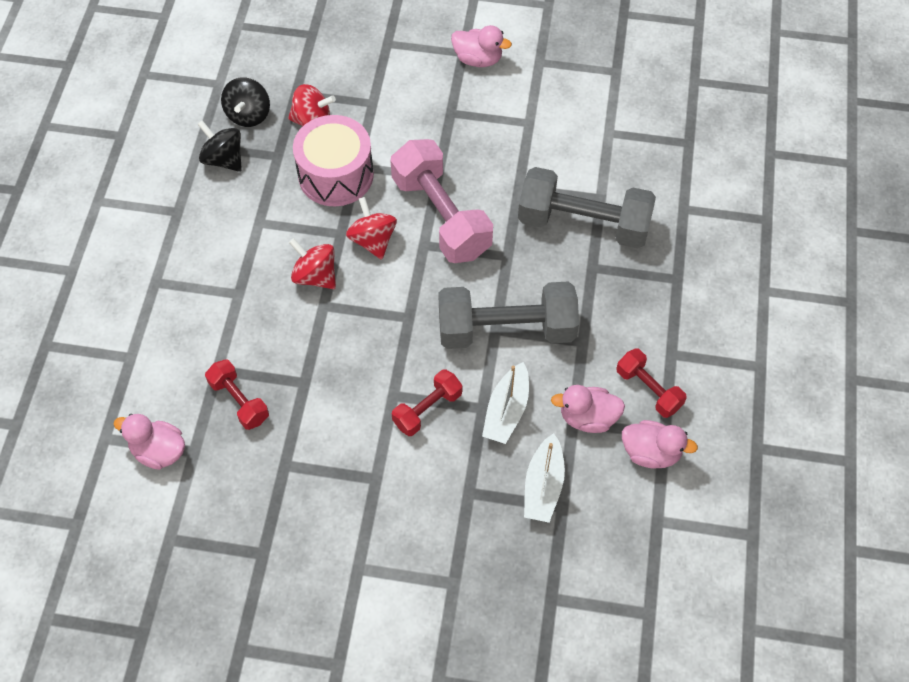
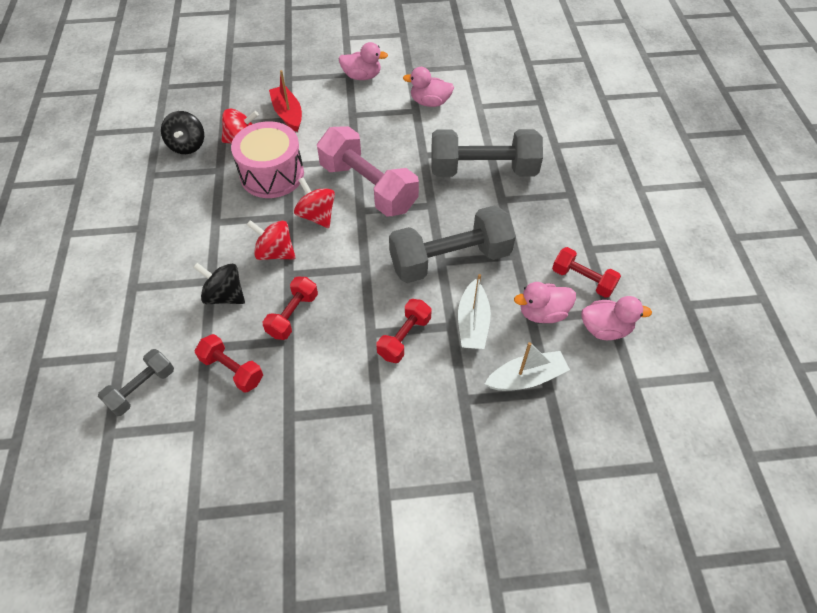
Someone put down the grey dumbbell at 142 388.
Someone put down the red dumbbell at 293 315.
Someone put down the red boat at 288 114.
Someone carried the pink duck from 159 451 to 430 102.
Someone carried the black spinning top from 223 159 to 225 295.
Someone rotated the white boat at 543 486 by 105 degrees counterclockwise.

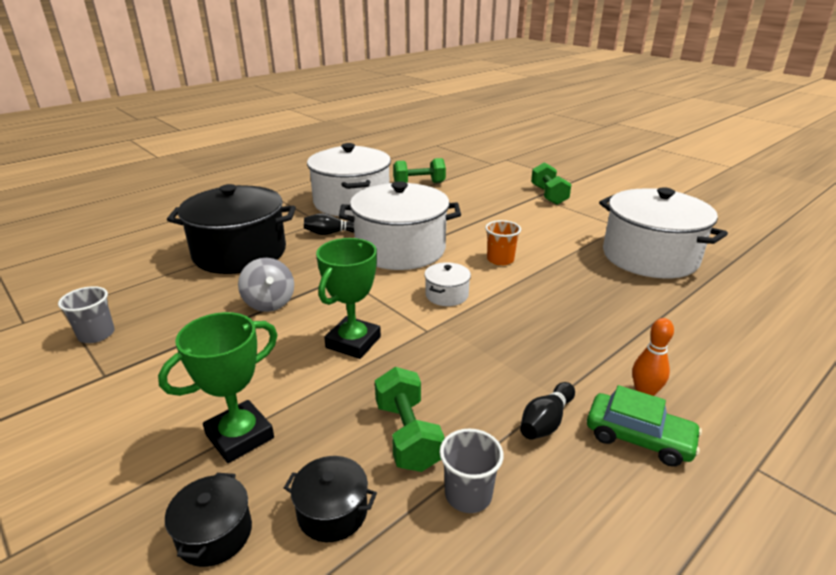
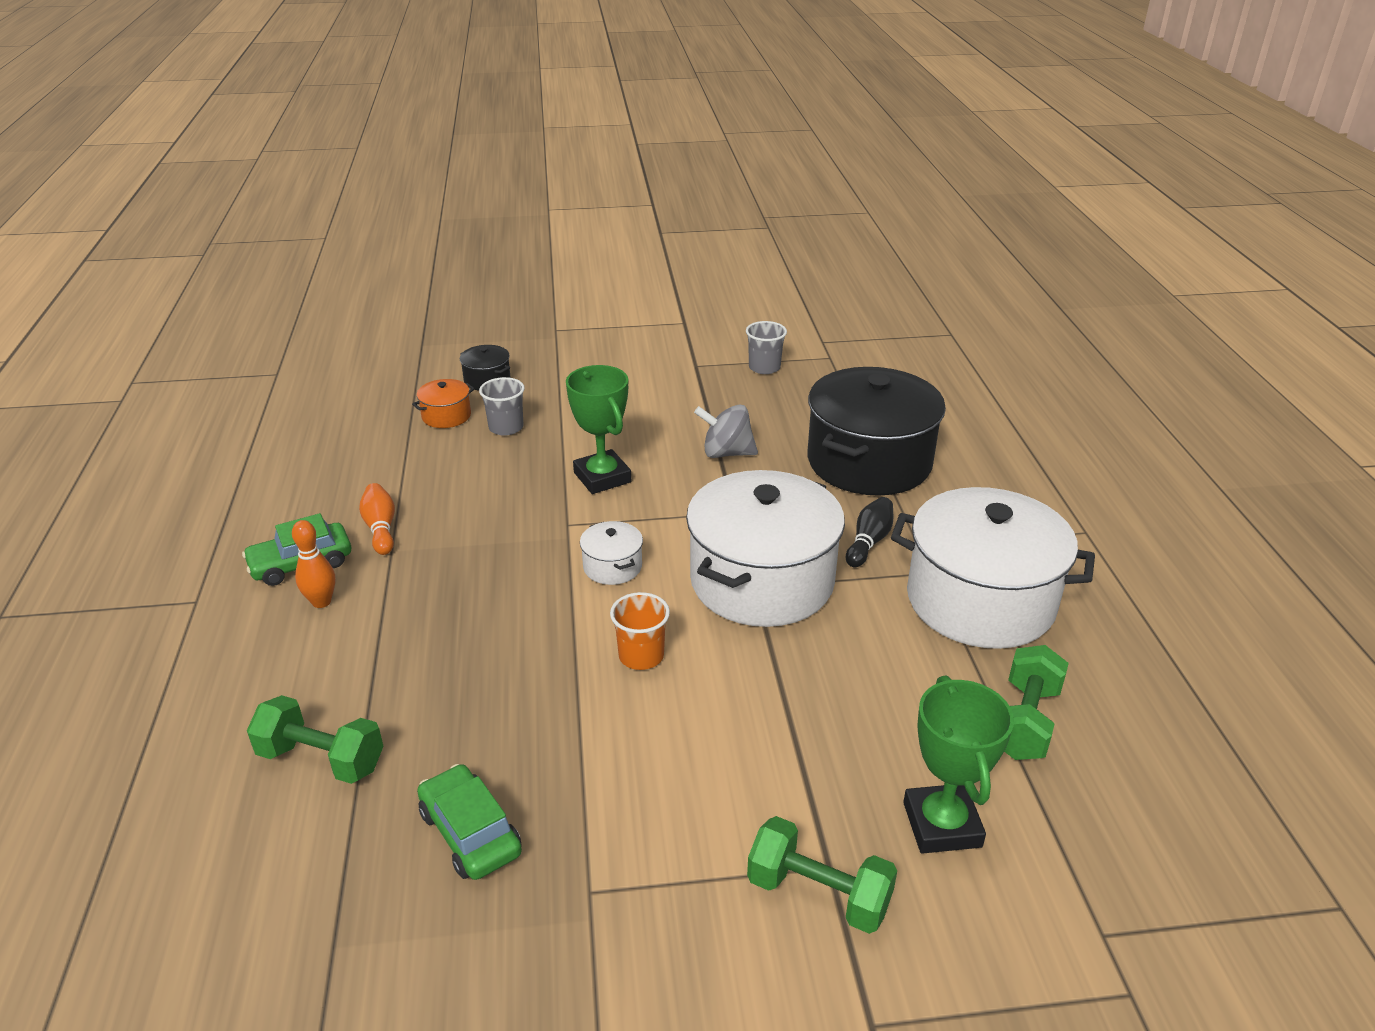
Someone carried the green trophy from 240 436 to 942 825.
Someone carried the green dumbbell from 407 435 to 321 759.
Someone carried the grey cup from 468 494 to 506 427.
Someone swapped the white pot at 649 257 for the green car at 470 833.
Someone repainted the black pot at 332 512, which became the orange pot at 446 416.
Someone repainted the black bowling pin at 546 421, which became the orange bowling pin at 381 528.

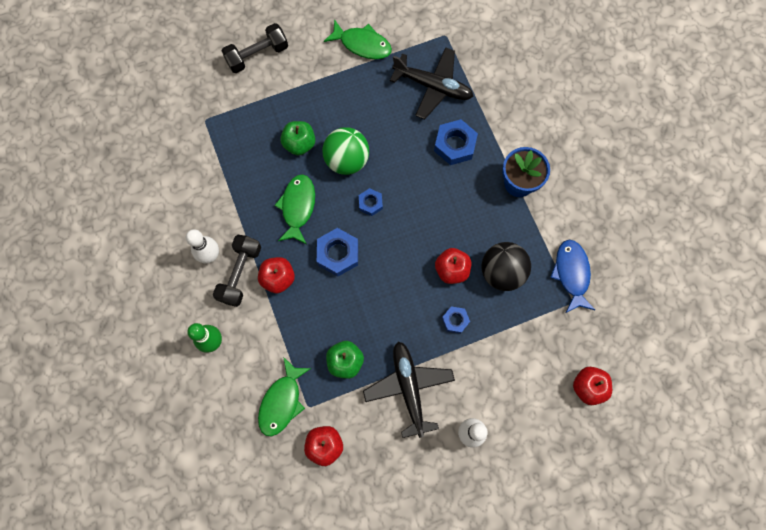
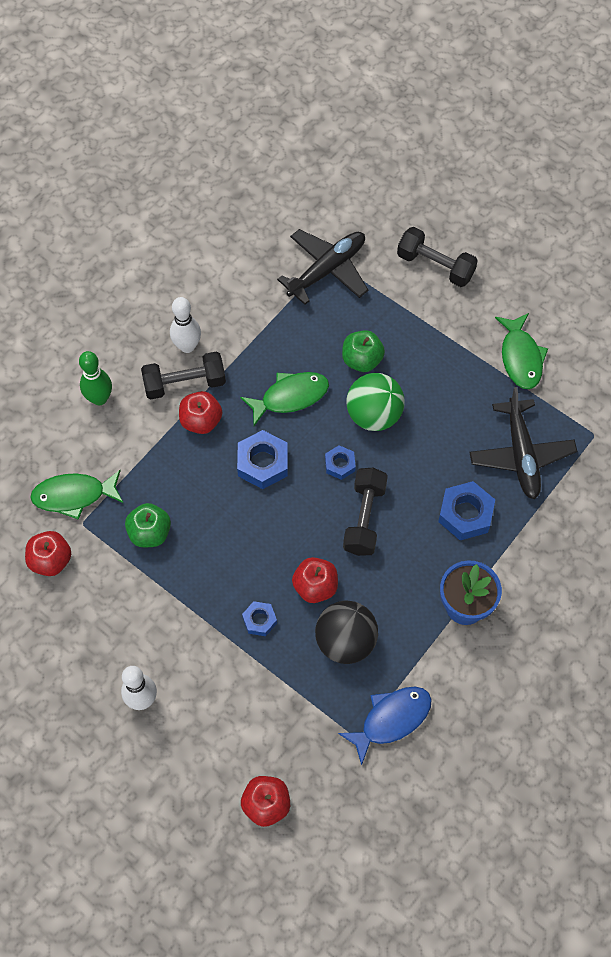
Someone put down the black dumbbell at 364 518.
Someone carried the black plane from 408 388 to 327 270.

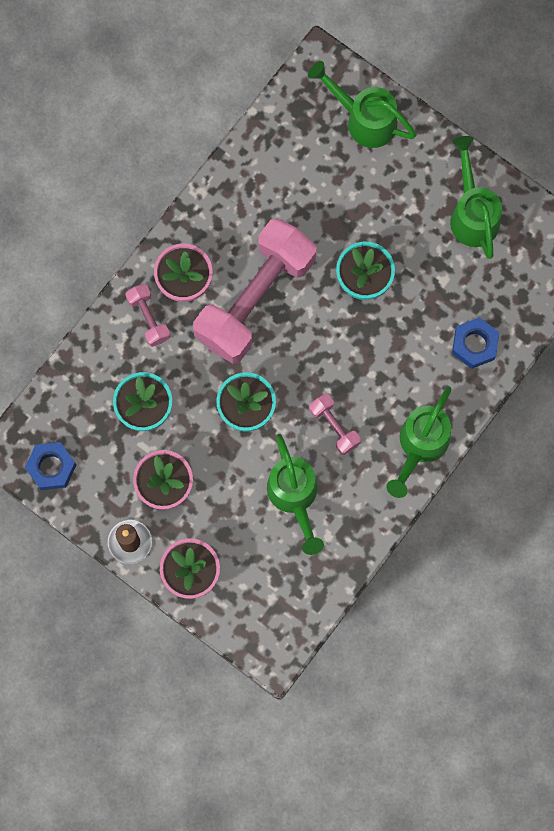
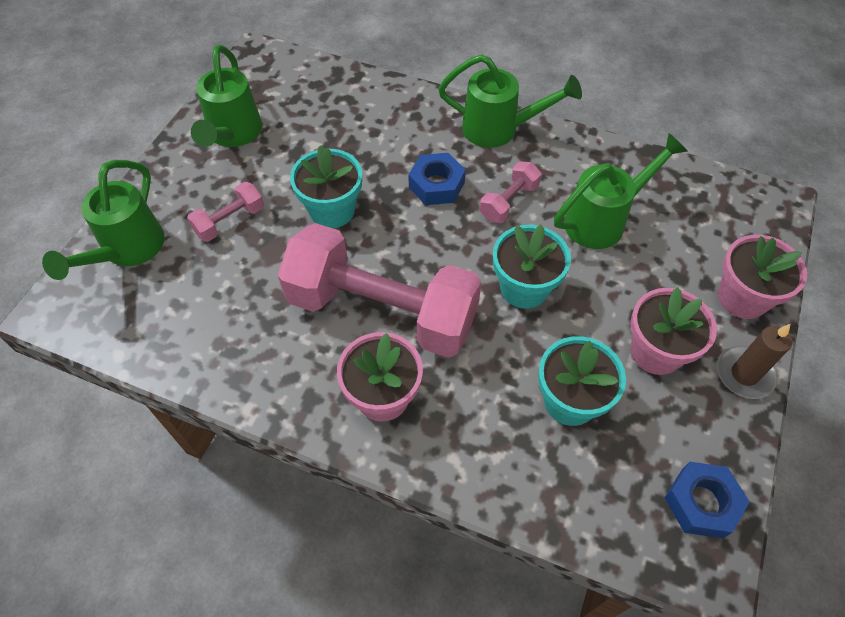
Someone carried the pink dumbbell from 148 318 to 230 221.
Someone carried the blue nut from 474 345 to 436 185.
Someone rotated the green watering can at 472 213 by 60 degrees counterclockwise.

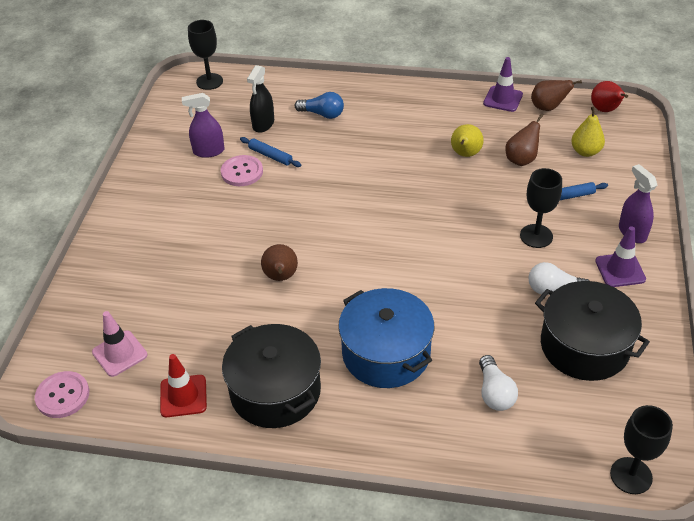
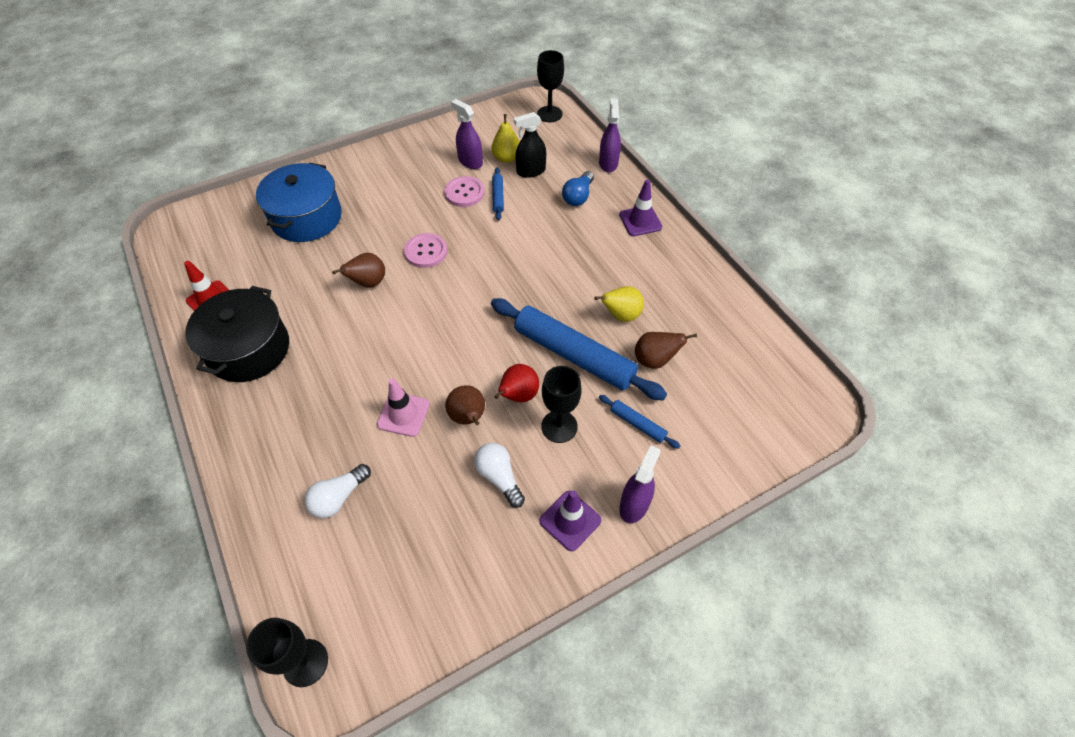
Someone took away the black pot at 584 346.
Someone put down the blue rolling pin at 573 355.
Someone put down the purple spray bottle at 608 163.
Someone carried the pink button from 62 396 to 426 251.
Someone carried the pink traffic cone from 119 353 to 403 414.
Someone carried the blue pot from 386 353 to 306 218.
Someone carried the purple traffic cone from 503 99 to 640 221.
Someone carried the brown pear from 548 108 to 468 417.
Someone carried the yellow pear from 585 152 to 506 158.
Someone carried the red pear from 605 110 to 518 395.
Someone rotated the blue light bulb at 322 114 by 45 degrees clockwise.

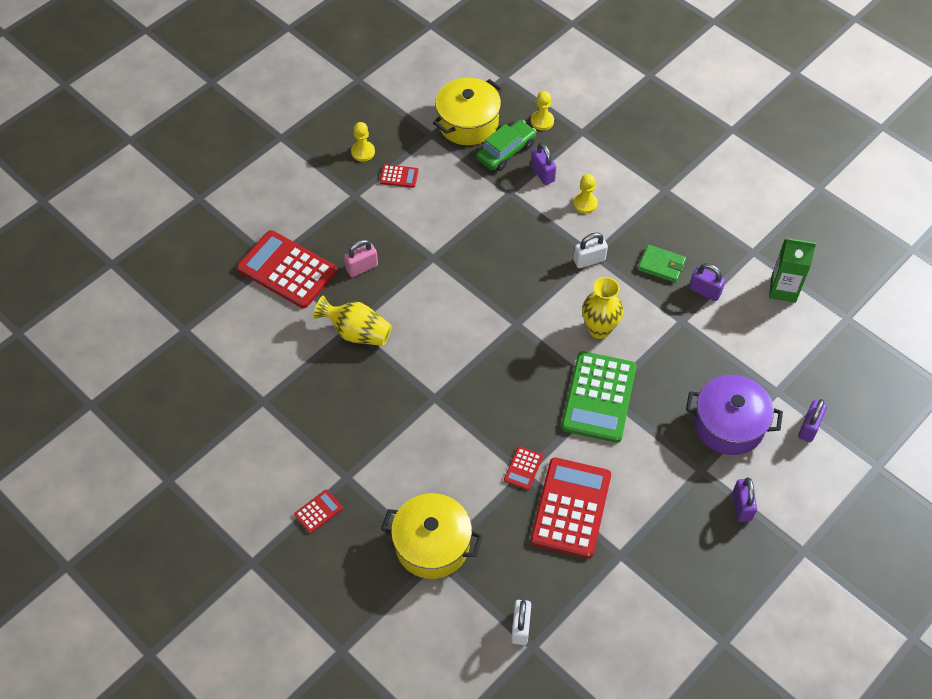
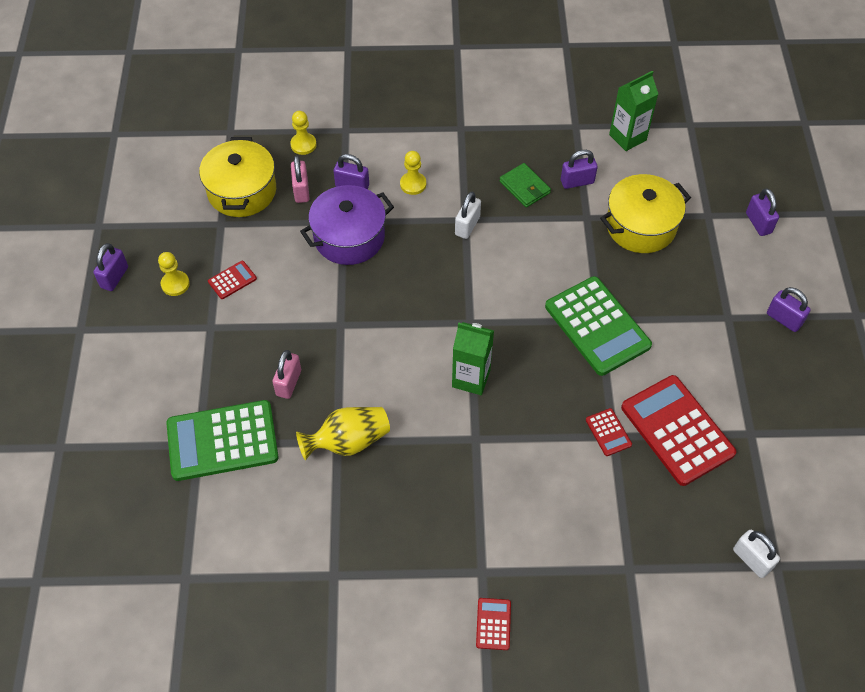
Someone took away the yellow vase at 599 329.
Someone put down the purple padlock at 114 277.
Someone put down the green carton at 471 378.
Someone carried the yellow pot from 432 545 to 640 226.
Someone carried the purple pot from 729 424 to 349 237.
Someone swapped the green car at 506 151 for the pink padlock at 301 190.
Someone repainted the red calculator at 287 270, which became the green calculator at 222 441.
Someone rotated the green wallet at 661 265 by 75 degrees clockwise.

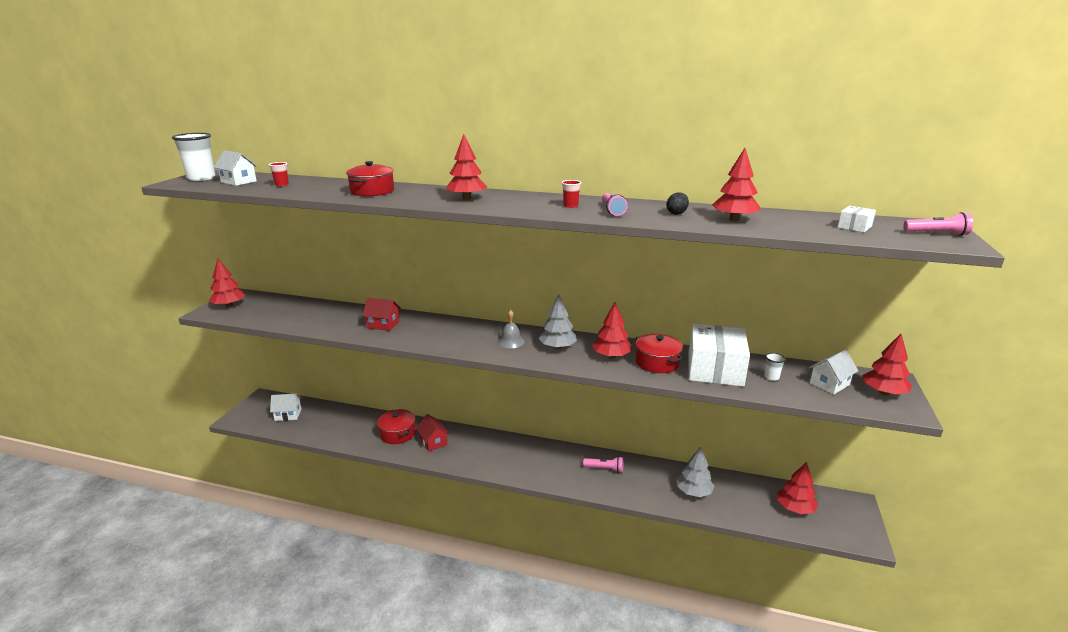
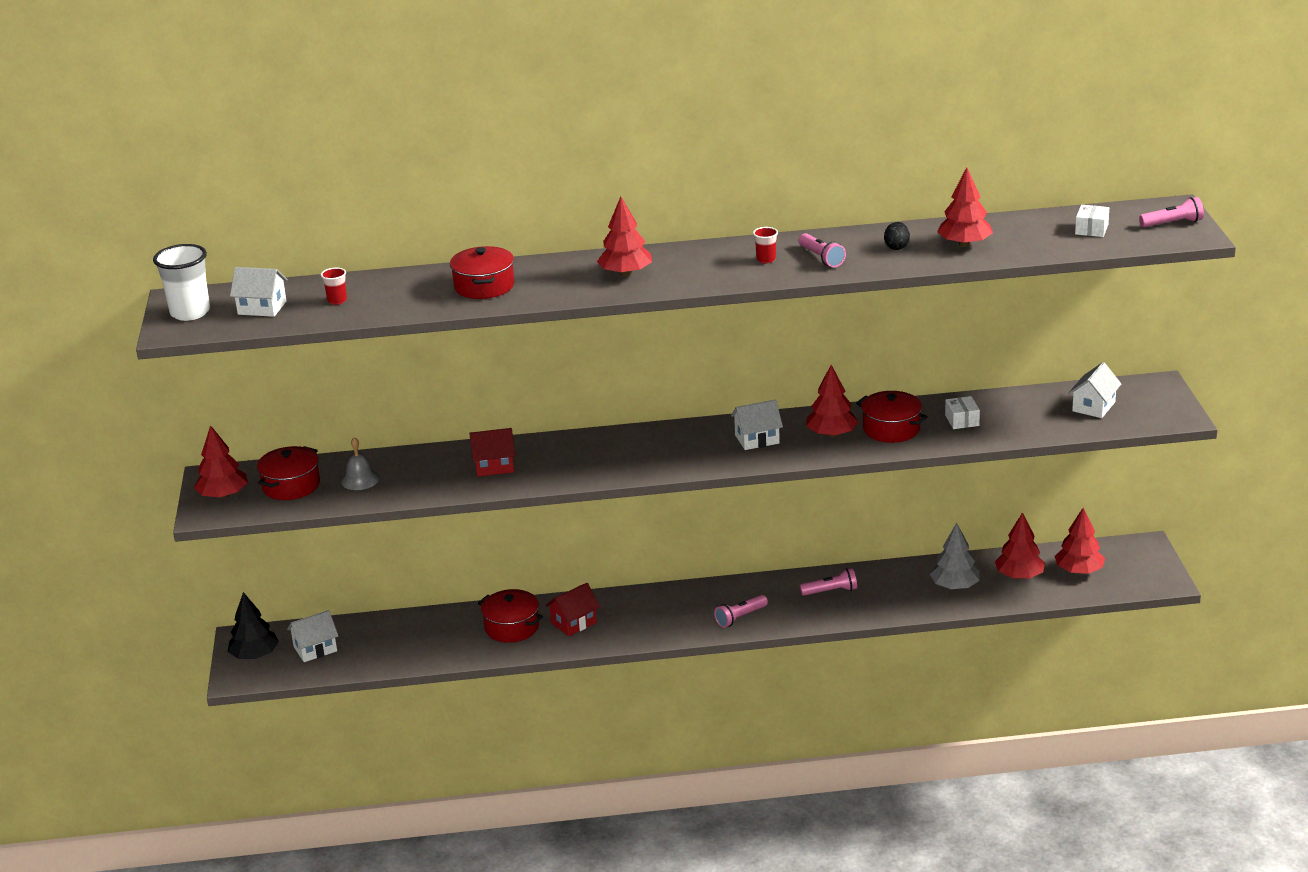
Someone took away the white cup at 771 377.
Someone put down the black tree at 255 655.
Someone put down the red pot at 291 485.
Someone put down the pink flashlight at 740 617.
Someone carried the grey bell from 511 341 to 360 480.
Someone carried the red tree from 883 392 to 1019 576.
Someone swapped the grey tree at 557 347 for the white house at 757 439.
Someone rotated the red house at 433 442 by 75 degrees counterclockwise.
Someone scaled the white box at 715 369 by 0.41.

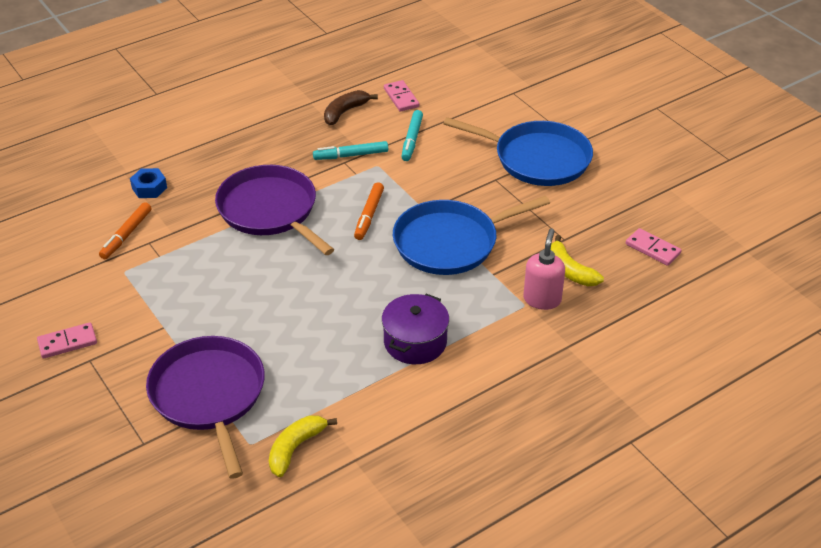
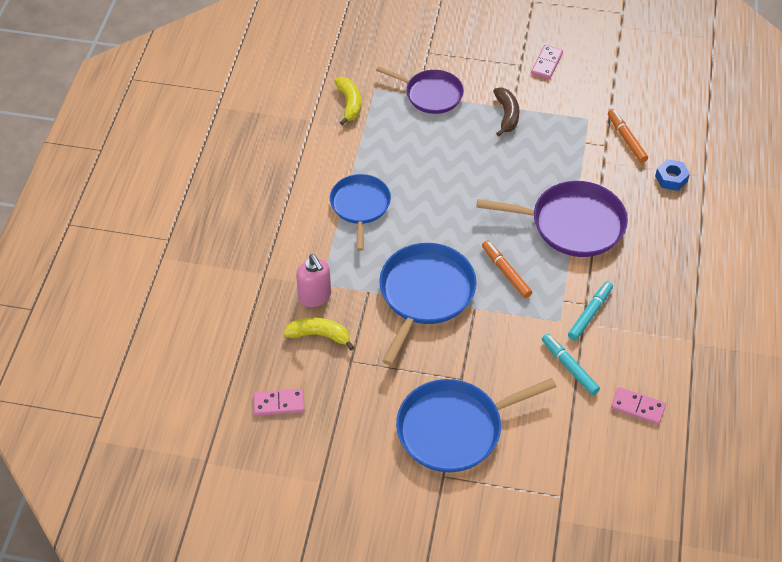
Someone carried the brown banana from 345 112 to 506 115.
Someone swapped the purple pot at 415 342 for the blue pan at 360 206.
Someone scaled the purple pan at 209 396 by 0.67.

